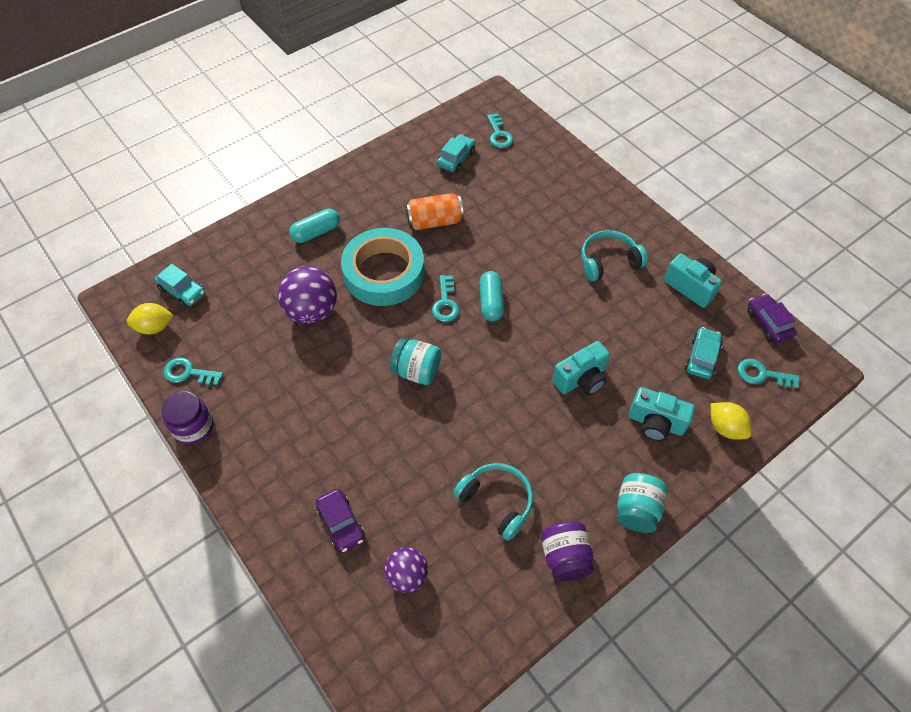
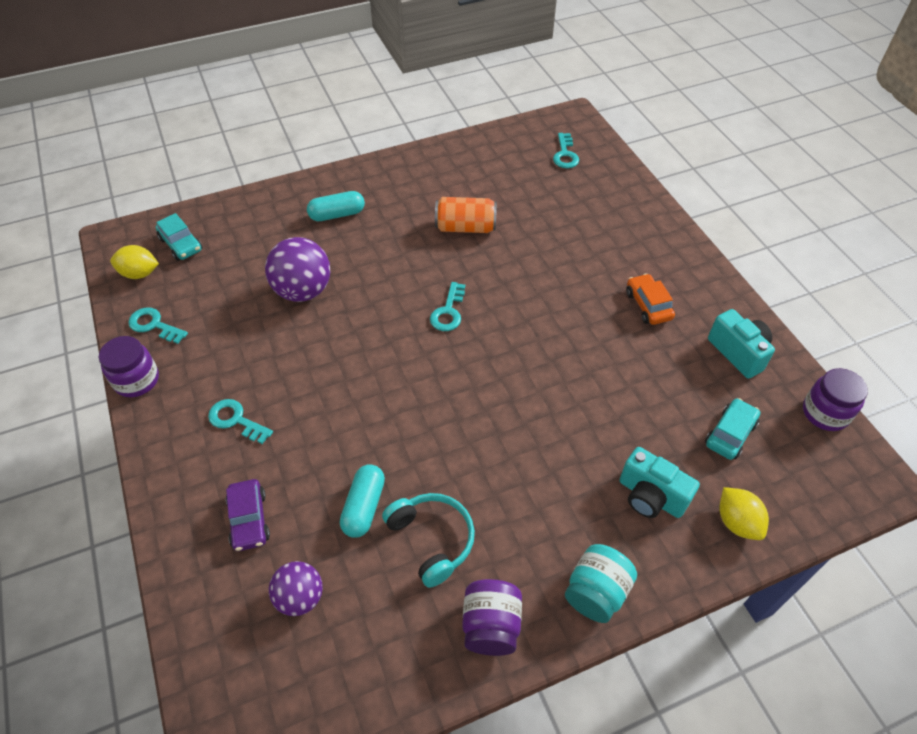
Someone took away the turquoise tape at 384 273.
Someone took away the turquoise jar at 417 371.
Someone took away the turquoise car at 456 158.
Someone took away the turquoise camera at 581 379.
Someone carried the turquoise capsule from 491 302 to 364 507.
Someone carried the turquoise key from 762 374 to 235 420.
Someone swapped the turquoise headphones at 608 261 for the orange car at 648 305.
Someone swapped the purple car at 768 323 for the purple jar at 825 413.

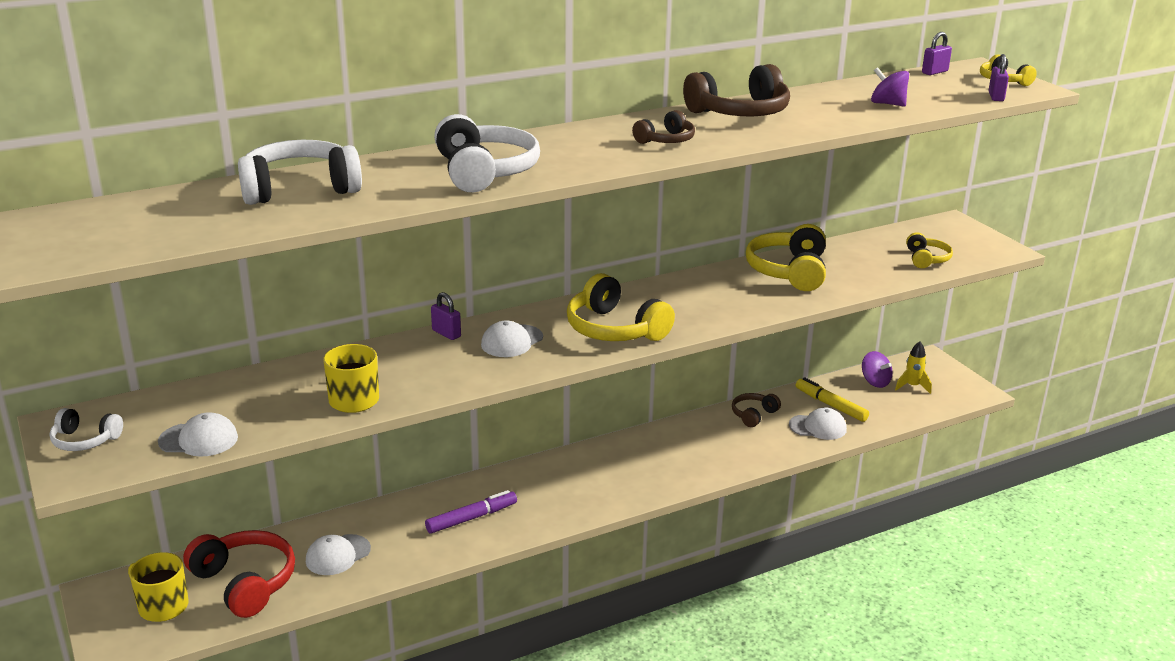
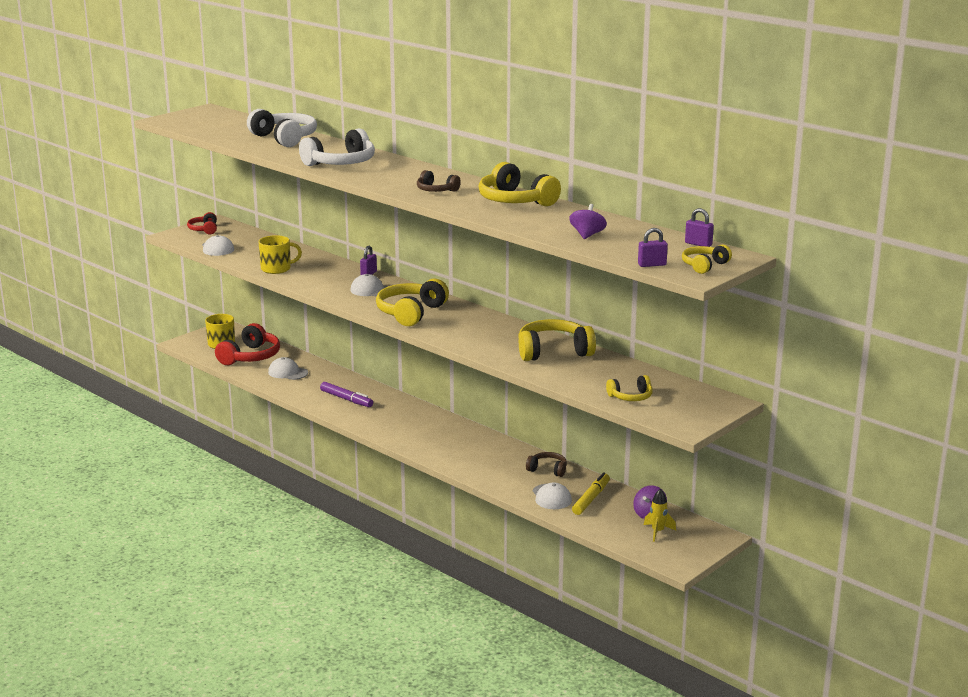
Someone repainted the white headphones at 85 440, which became the red headphones at 204 230.
Someone repainted the brown headphones at 740 112, which became the yellow headphones at 515 201.

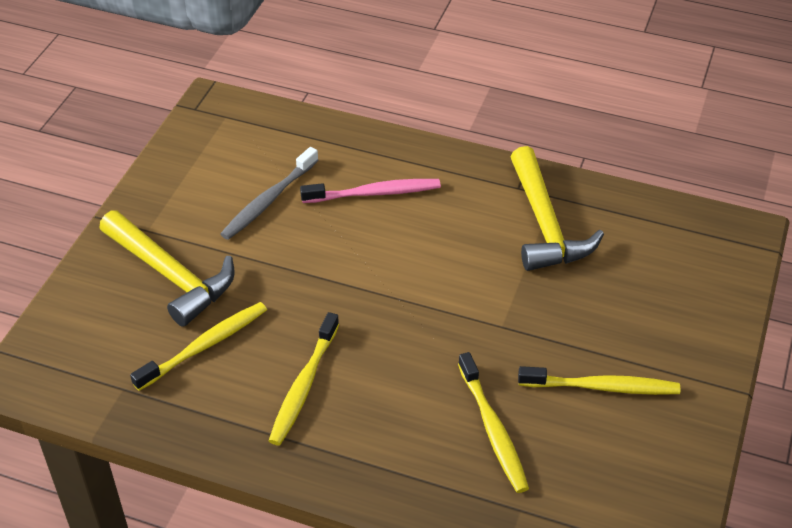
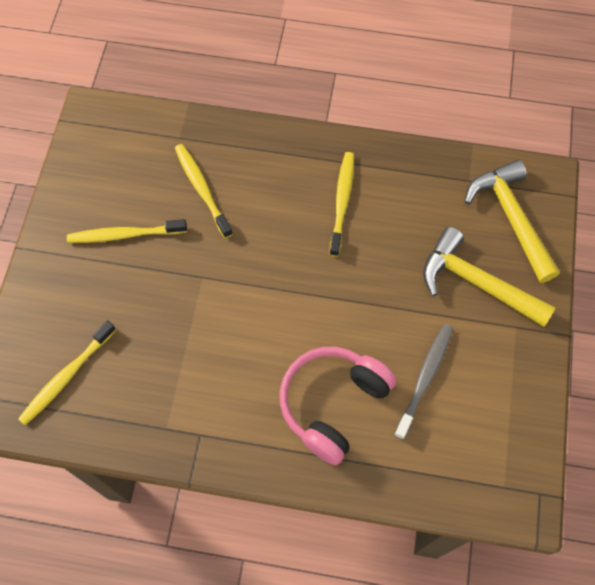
Someone carried the yellow toothbrush from 204 346 to 67 376.
Someone carried the yellow hammer from 545 224 to 511 218.
Someone swapped the pink toothbrush at 374 193 for the pink headphones at 332 404.

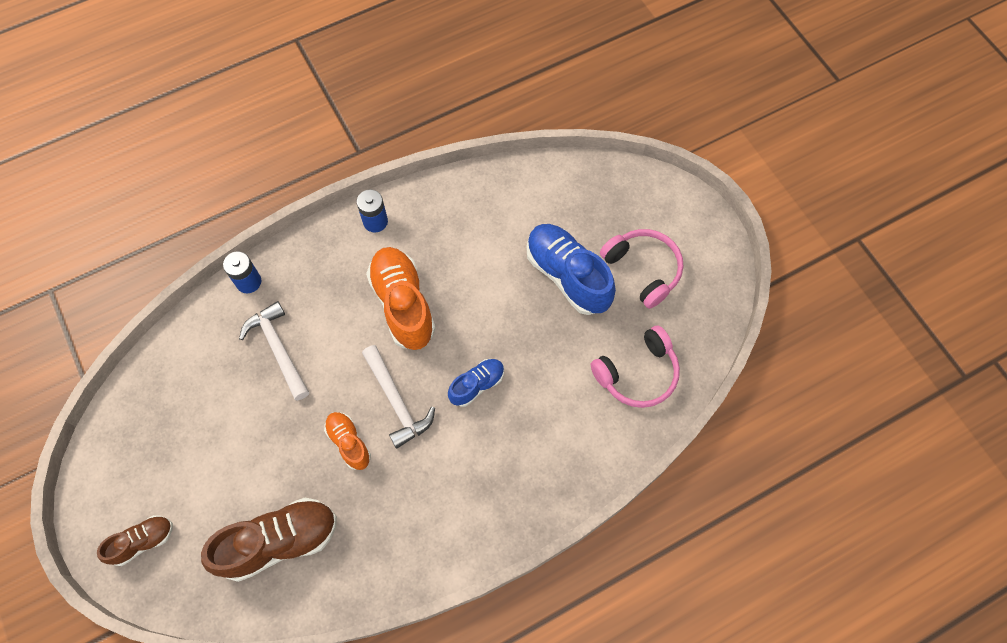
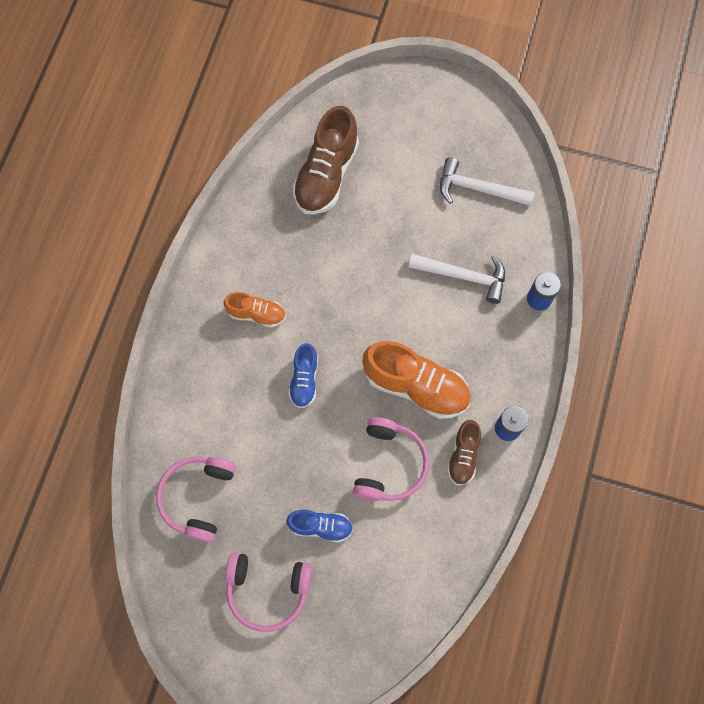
Someone put down the pink headphones at 389 464.
Someone carried the brown shoe from 143 541 to 463 456.
Someone carried the orange shoe from 349 443 to 256 314.
Someone carried the white hammer from 396 401 to 478 189.
Someone scaled the blue shoe at 567 276 by 0.55.

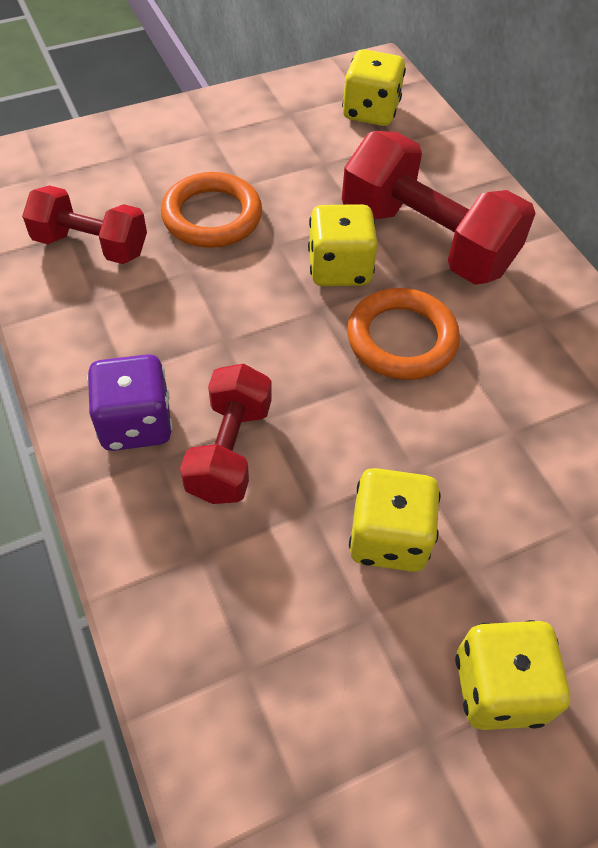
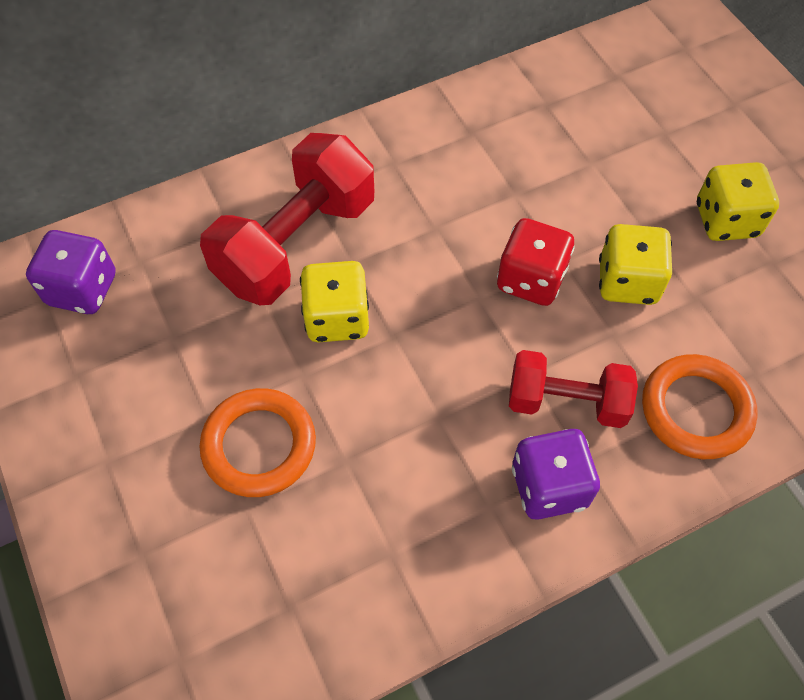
Someone took away the red dumbbell at 91 245.
Someone put down the red dice at 531 279.
Someone carried the orange ring from 401 339 to 696 410.
Someone repainted the yellow dice at 370 112, which became the purple dice at 82 289.

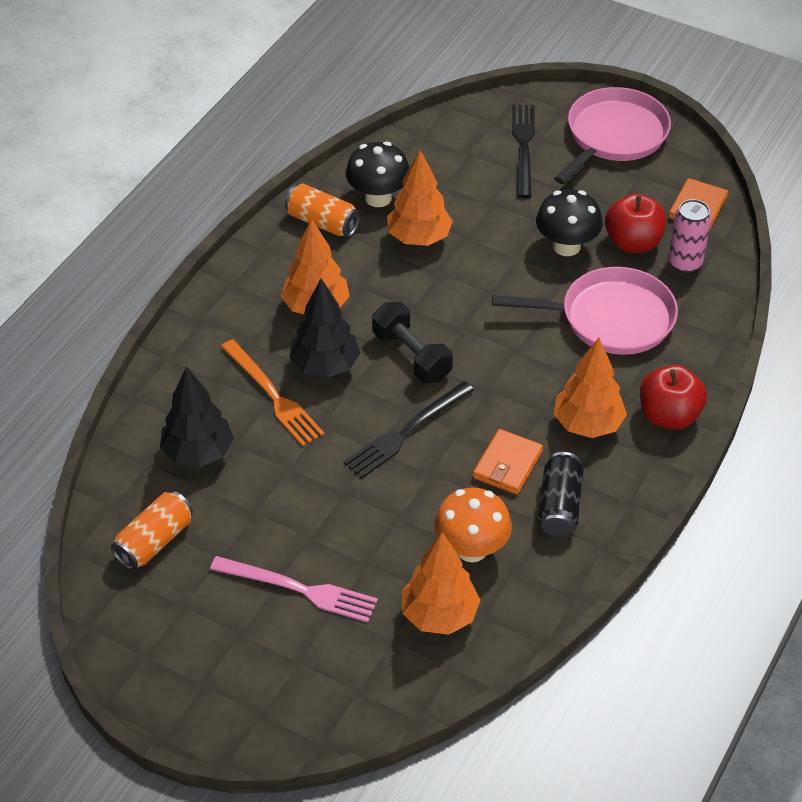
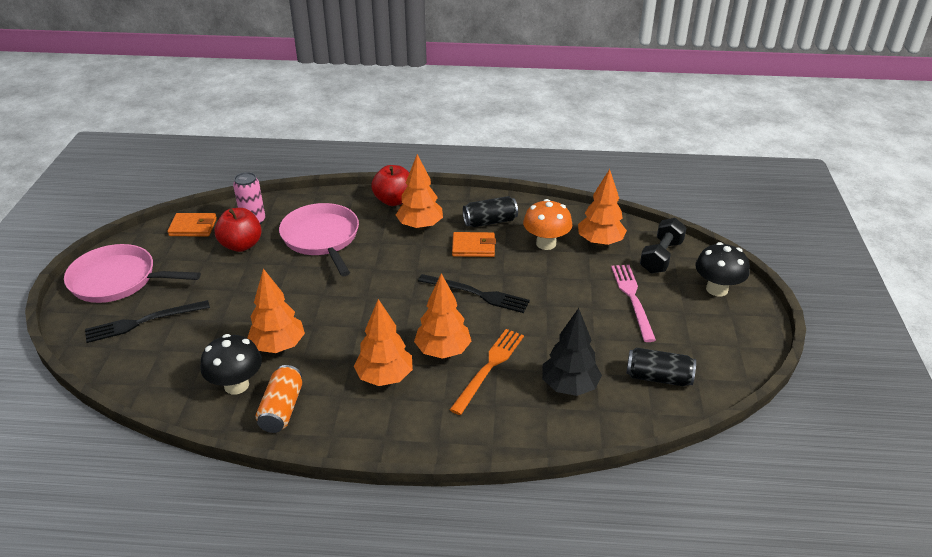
Someone carried the black dumbbell from 411 356 to 661 257.
Someone carried the black mushroom from 566 246 to 717 289.
Someone repainted the orange can at 154 541, which became the black can at 658 377.
Someone repainted the black tree at 325 366, which became the orange tree at 443 351.

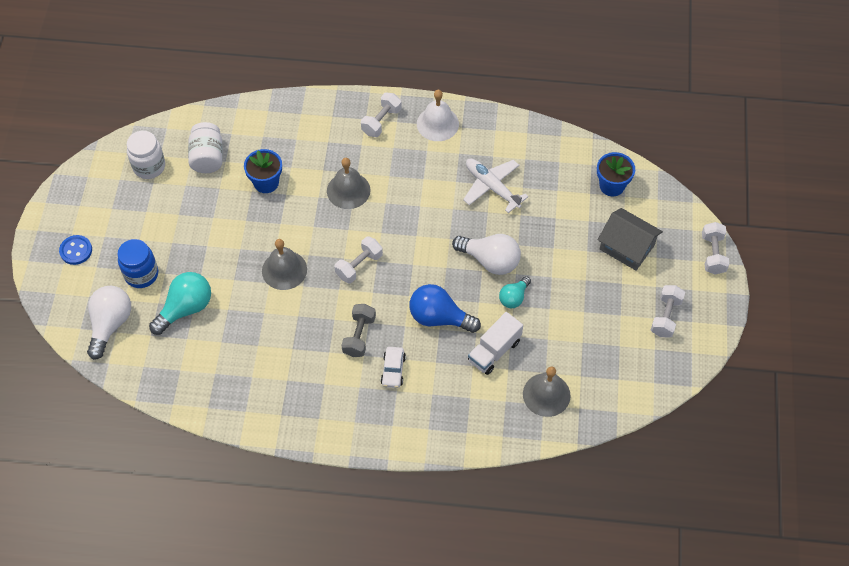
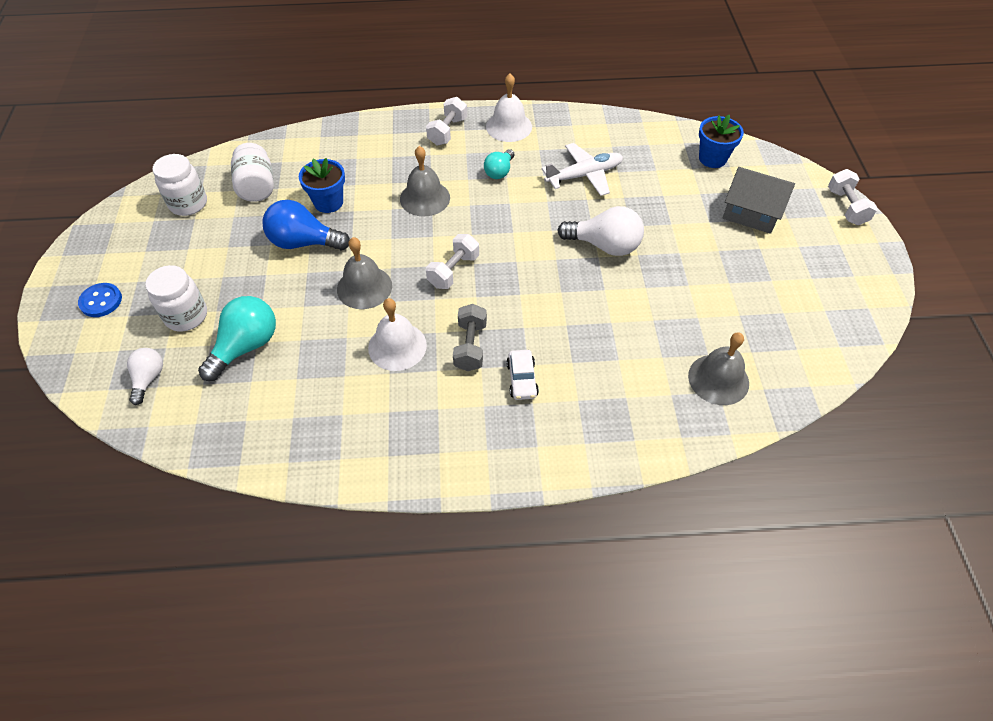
Someone took away the white truck at 494 351.
Someone took away the white dumbbell at 666 317.
Someone put down the white bell at 397 346.
Someone carried the blue light bulb from 439 317 to 304 242.
Someone carried the turquoise light bulb from 514 297 to 499 172.
Someone repainted the blue jar at 141 274, which became the white jar at 186 316.
Someone rotated the white plane at 492 187 by 120 degrees clockwise.
Someone scaled the white light bulb at 110 324 by 0.59.

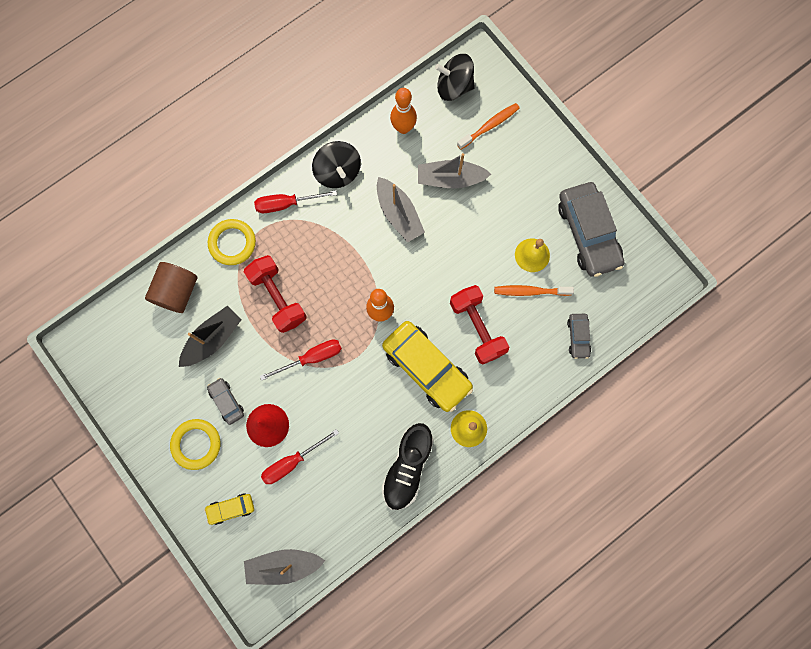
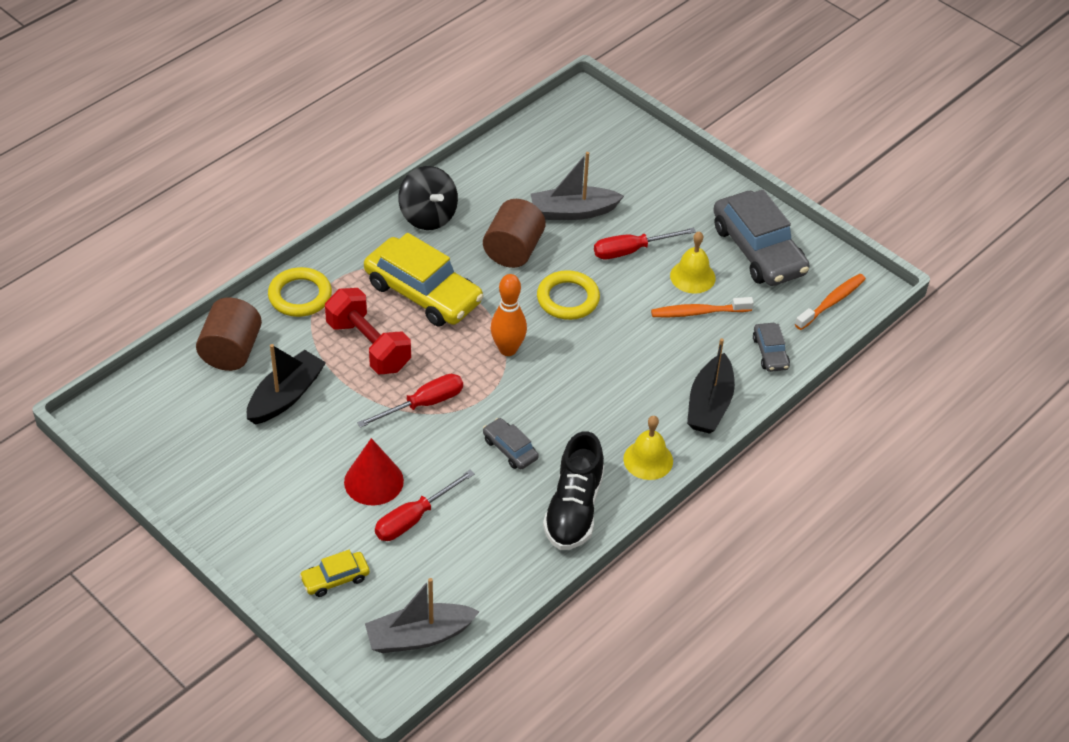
Someone took away the orange bowling pin at 403 128.
Someone took away the black spinning top at 454 86.
Someone took away the red dumbbell at 477 328.
Someone put down the black boat at 709 404.
Someone carried the yellow ring from 196 444 to 568 299.
Someone carried the grey car from 227 401 to 510 449.
Someone carried the red screwdriver from 286 204 to 631 250.
Someone carried the yellow car from 426 368 to 423 293.
Someone carried the orange toothbrush from 489 126 to 832 302.
Someone swapped the grey boat at 398 214 for the brown cylinder at 513 250.

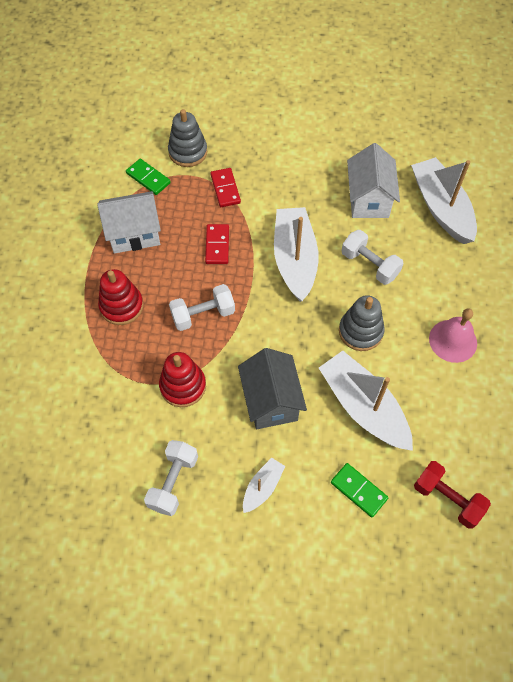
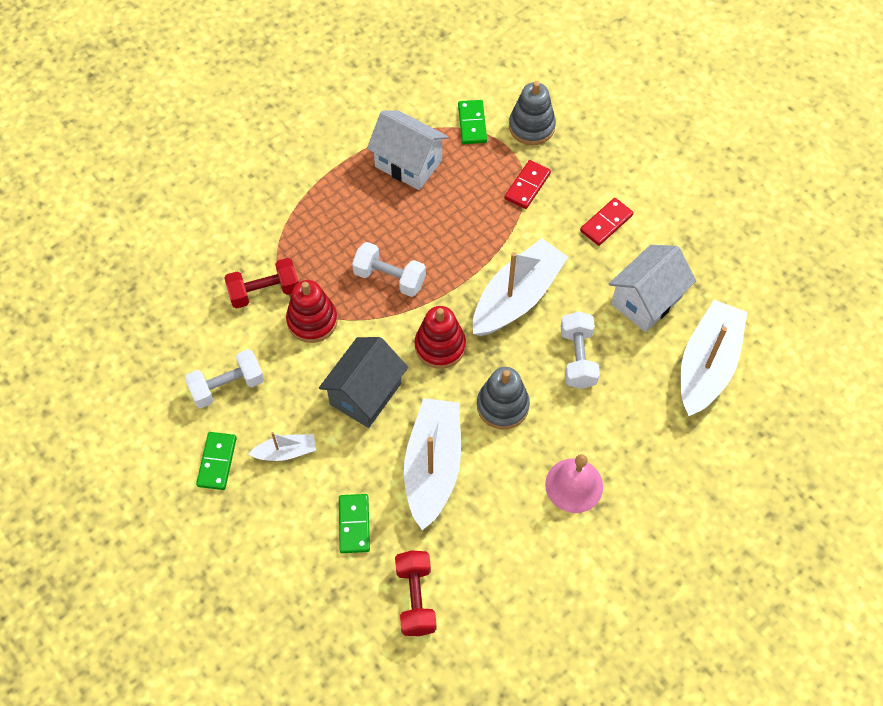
Someone put down the green domino at 217 462.
Someone put down the red dumbbell at 264 291.
Someone carried the red stacking toy from 121 306 to 440 346.
Someone carried the red domino from 217 245 to 606 223.

